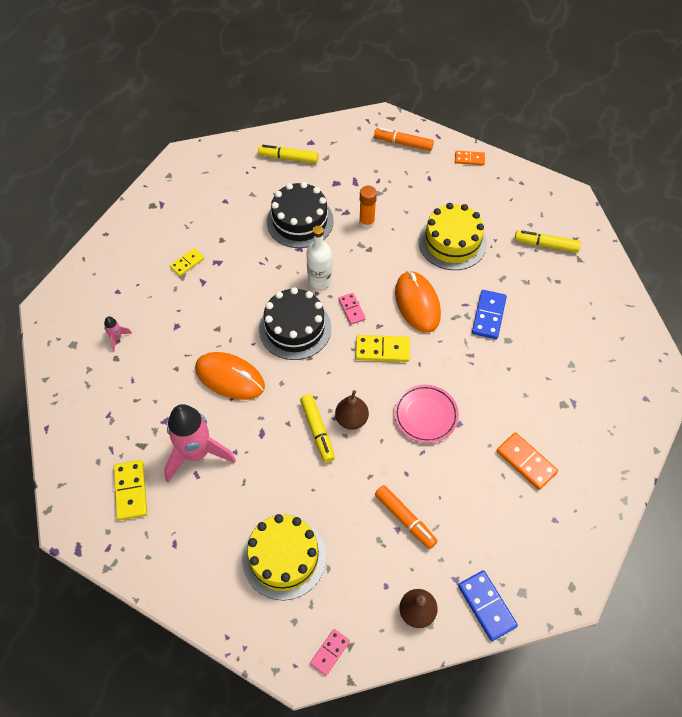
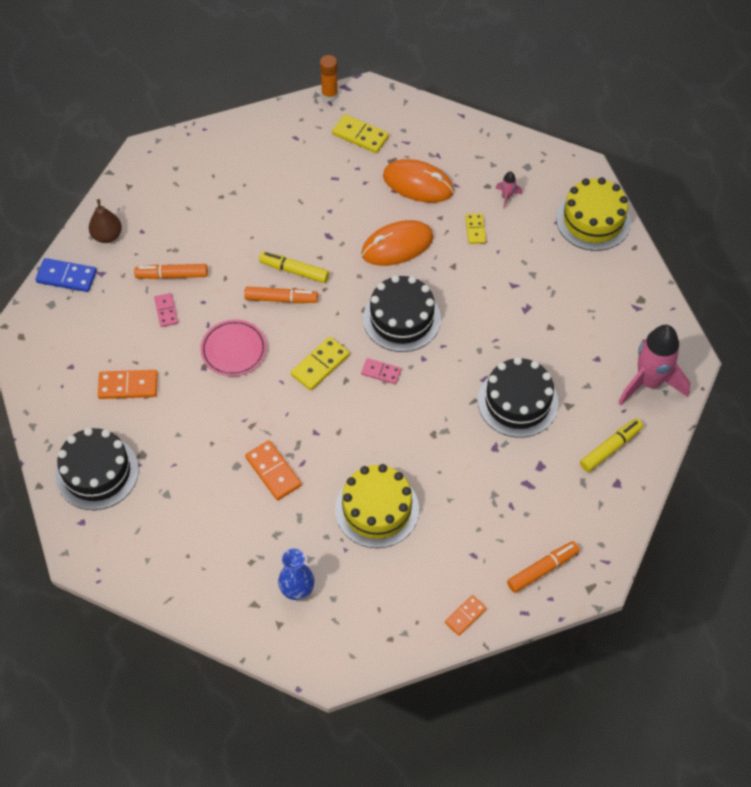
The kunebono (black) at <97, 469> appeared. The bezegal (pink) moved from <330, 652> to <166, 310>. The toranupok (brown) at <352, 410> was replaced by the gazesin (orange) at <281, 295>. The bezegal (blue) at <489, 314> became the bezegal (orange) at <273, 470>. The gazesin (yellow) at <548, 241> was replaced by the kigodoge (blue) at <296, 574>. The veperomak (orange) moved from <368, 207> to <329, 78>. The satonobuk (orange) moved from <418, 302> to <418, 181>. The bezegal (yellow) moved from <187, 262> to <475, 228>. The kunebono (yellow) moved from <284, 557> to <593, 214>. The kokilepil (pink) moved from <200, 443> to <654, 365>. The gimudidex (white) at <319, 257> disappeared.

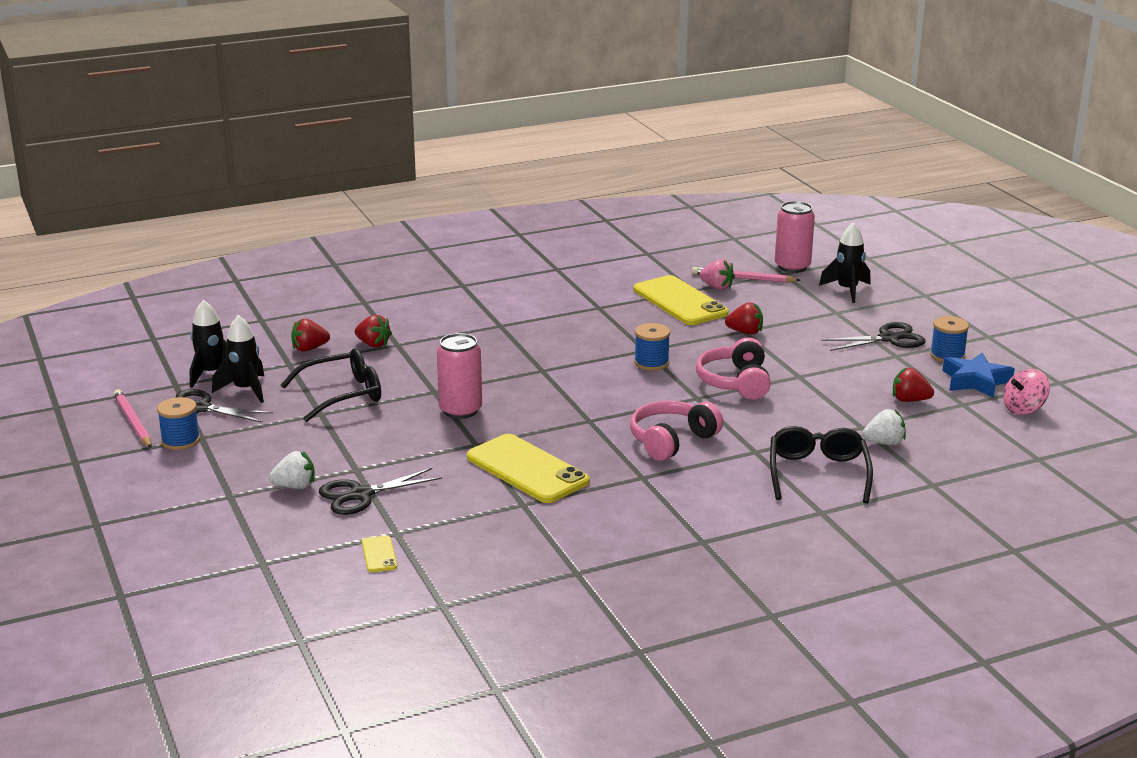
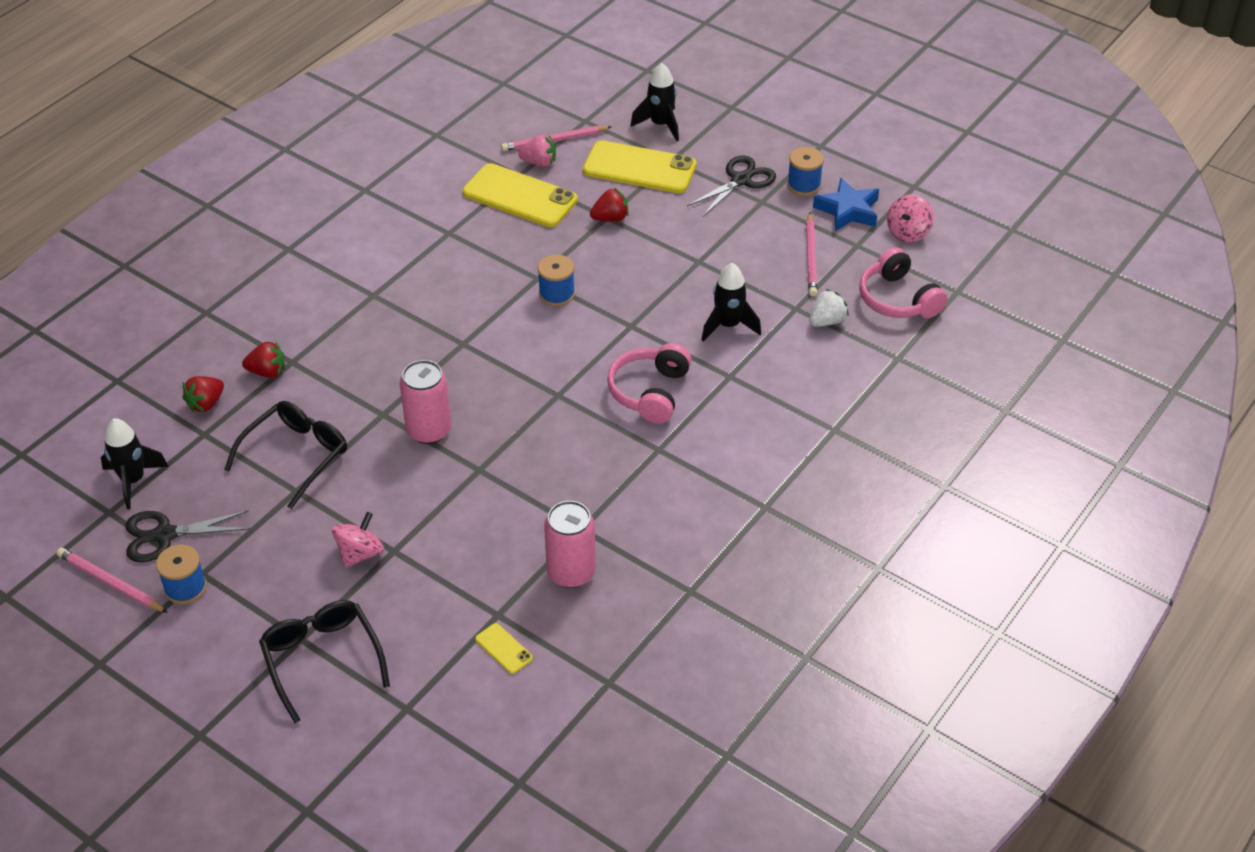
The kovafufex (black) moved from <821, 464> to <324, 661>. The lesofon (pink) at <358, 540> appeared. The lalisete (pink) moved from <795, 237> to <570, 544>. The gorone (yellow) moved from <528, 468> to <640, 166>. The kokilepil (black) moved from <238, 359> to <731, 302>. The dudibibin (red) at <913, 385> was replaced by the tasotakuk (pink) at <811, 254>. The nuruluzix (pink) moved from <733, 368> to <903, 282>. The dudibibin (white) at <292, 470> disappeared. The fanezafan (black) at <380, 491> disappeared.

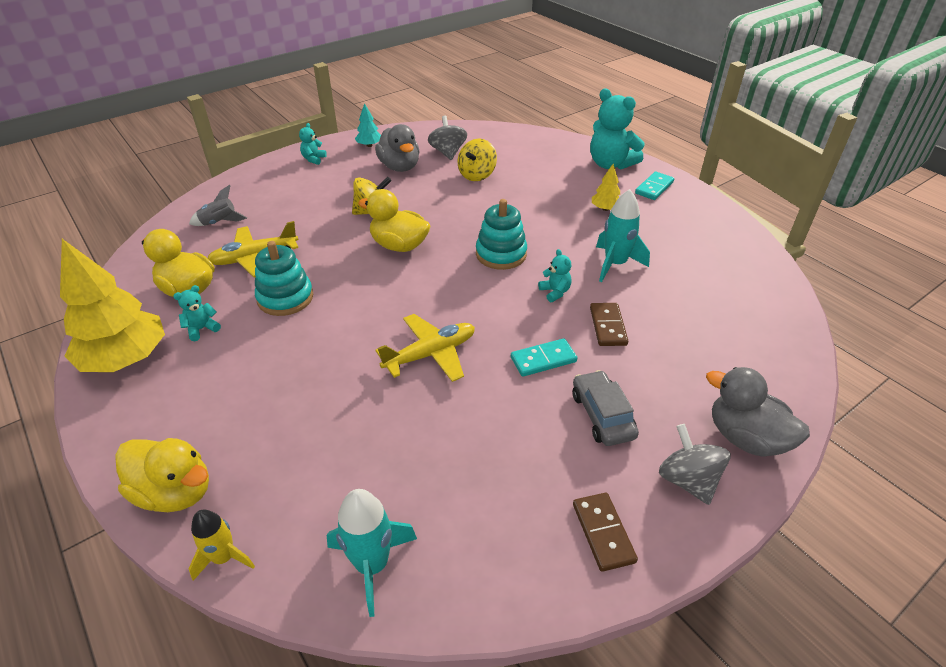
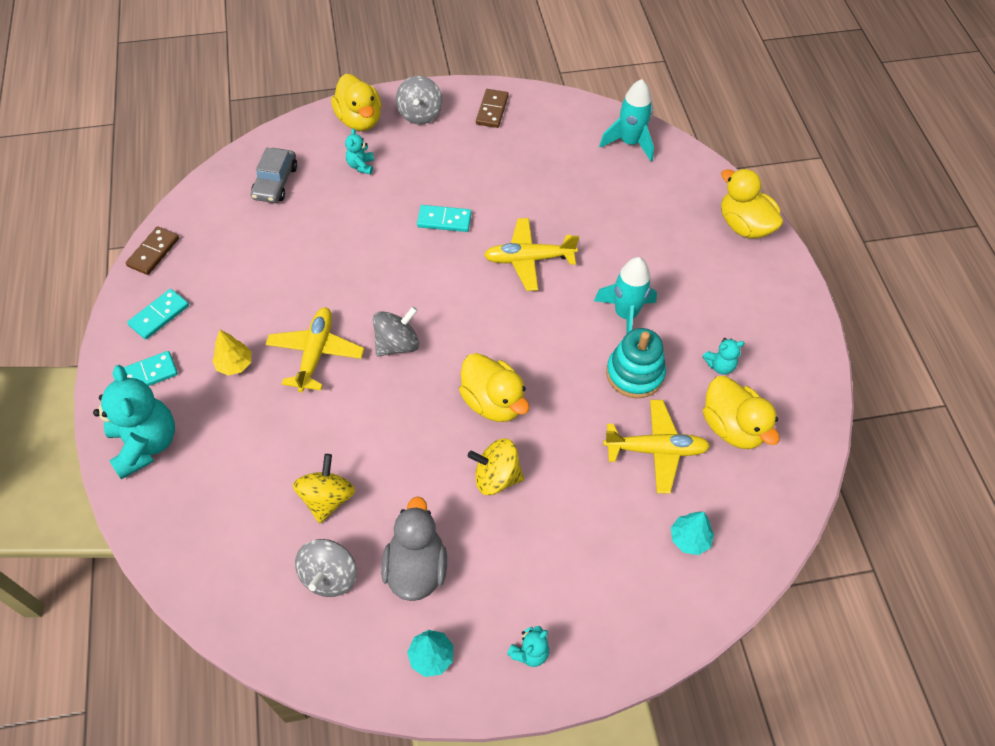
The bezegal (brown) moved from <609, 324> to <152, 250>. The bezegal (turquoise) at <158, 314> appeared. The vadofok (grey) moved from <606, 408> to <274, 175>. The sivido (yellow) at <315, 349> appeared. The lesofon (yellow) at <477, 160> turned 45 degrees counterclockwise. The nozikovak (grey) at <758, 412> became the nozikovak (yellow) at <356, 102>. The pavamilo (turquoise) moved from <555, 275> to <359, 151>. The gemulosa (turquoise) at <501, 234> was replaced by the lesofon (grey) at <396, 331>. The kokilepil (turquoise) moved from <623, 235> to <625, 295>. The kokilepil (grey) at <218, 205> was replaced by the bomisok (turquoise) at <692, 533>. The bomisok (yellow) at <112, 305> disappeared. The kokilepil (yellow) at <222, 545> disappeared.

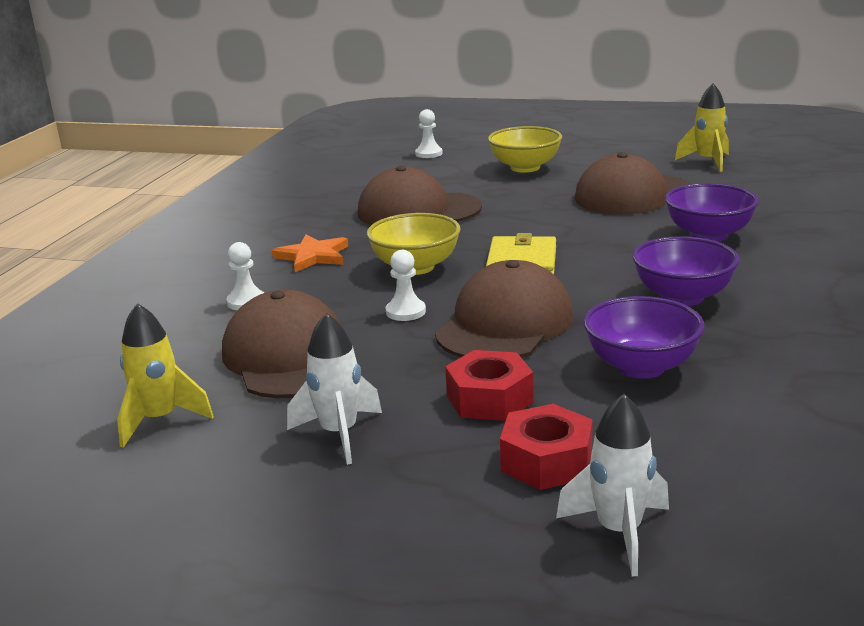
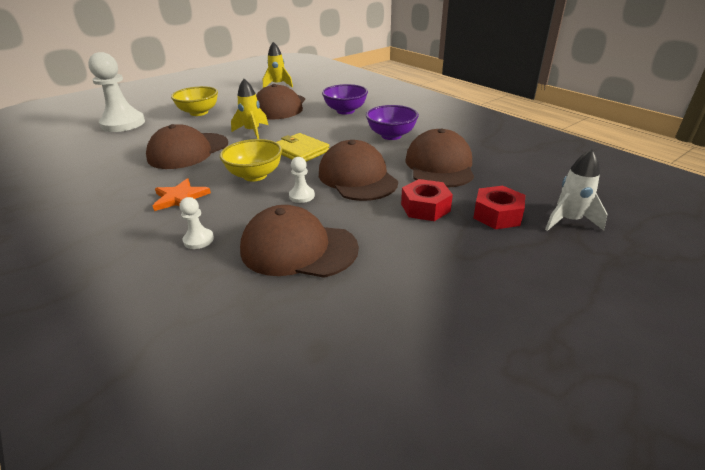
The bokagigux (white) at <429, 133> changed to 2.24 times the size. The kokilepil (yellow) moved from <165, 375> to <249, 109>. The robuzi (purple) at <644, 337> was replaced by the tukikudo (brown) at <439, 158>. The kokilepil (white) at <334, 389> disappeared.

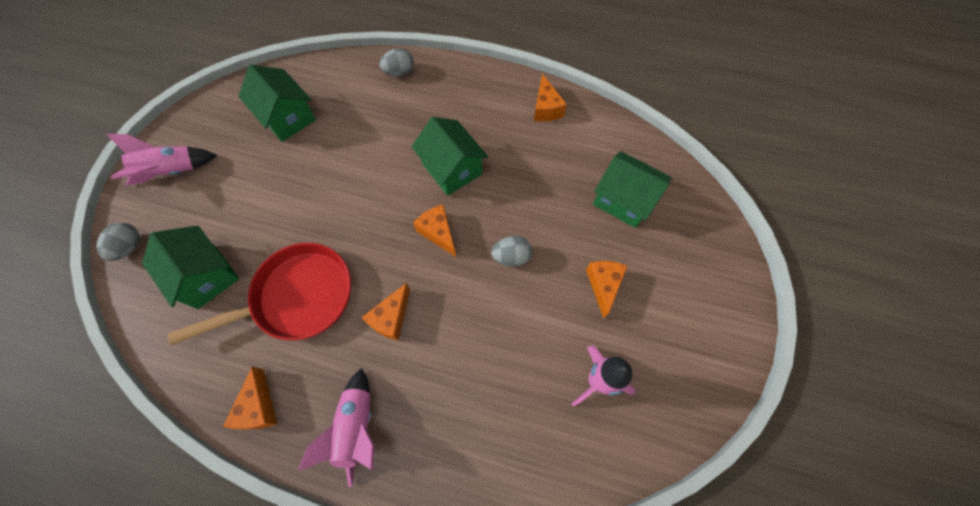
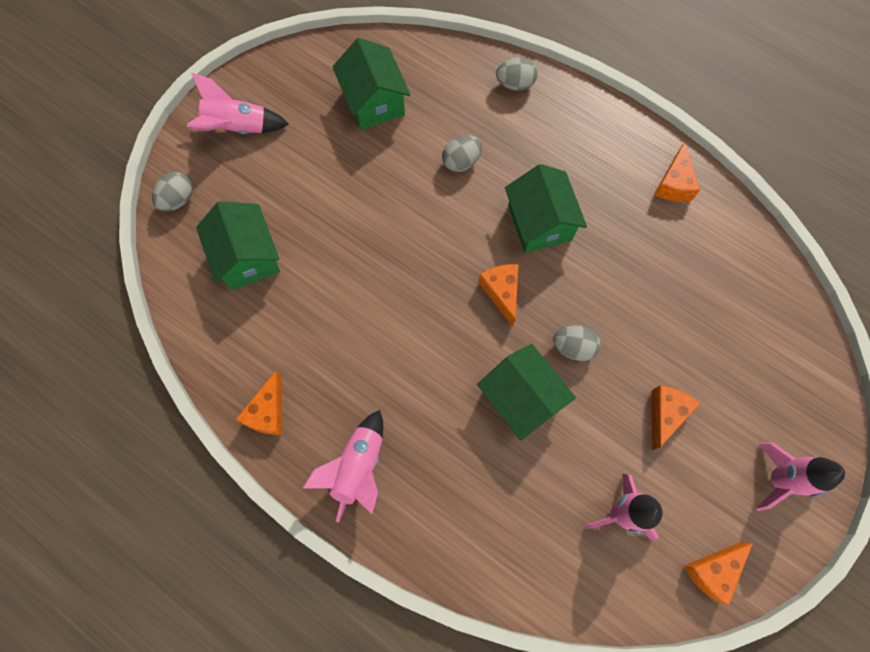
The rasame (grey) at <462, 153> appeared. The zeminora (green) moved from <632, 189> to <526, 392>. The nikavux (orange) moved from <385, 312> to <718, 573>. The kokilepil (pink) at <800, 476> appeared. The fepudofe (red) at <259, 294> disappeared.

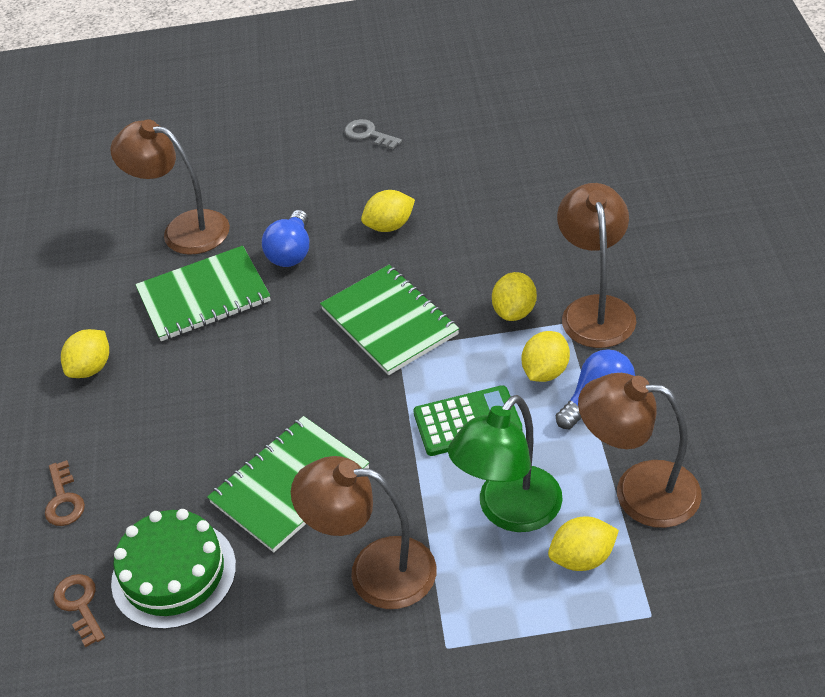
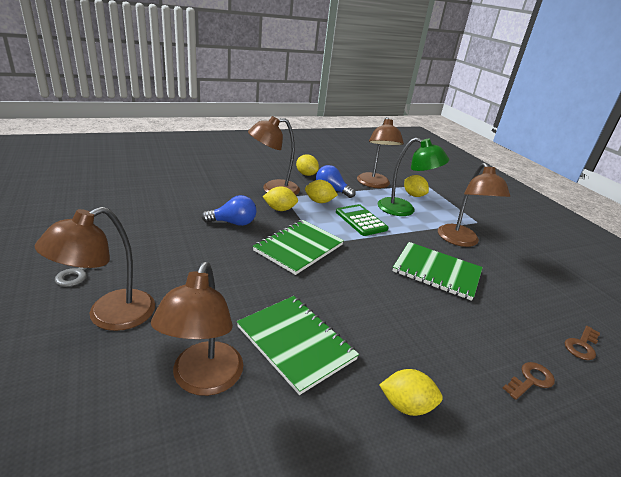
The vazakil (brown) at <95, 269> appeared. The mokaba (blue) moved from <285, 238> to <228, 210>. The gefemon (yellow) moved from <388, 211> to <307, 165>. The kunebono (green) at <173, 569> disappeared.

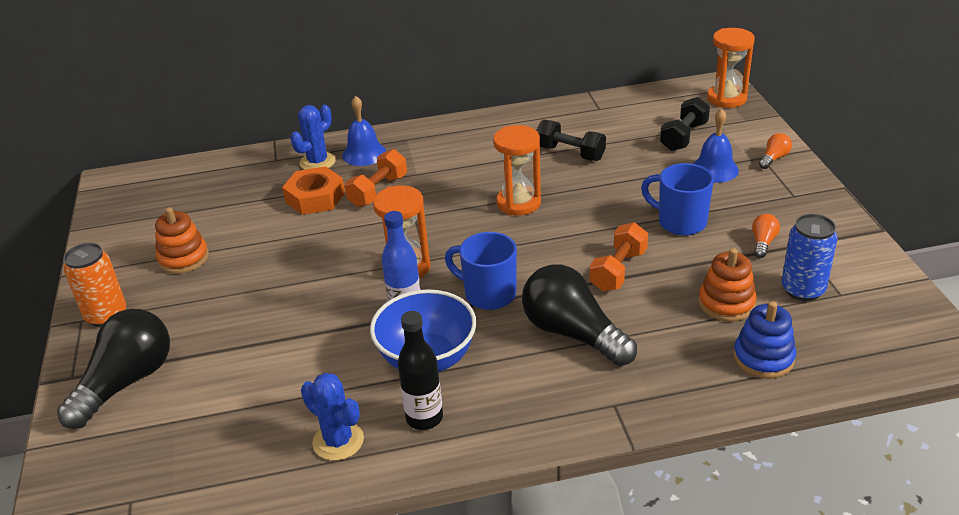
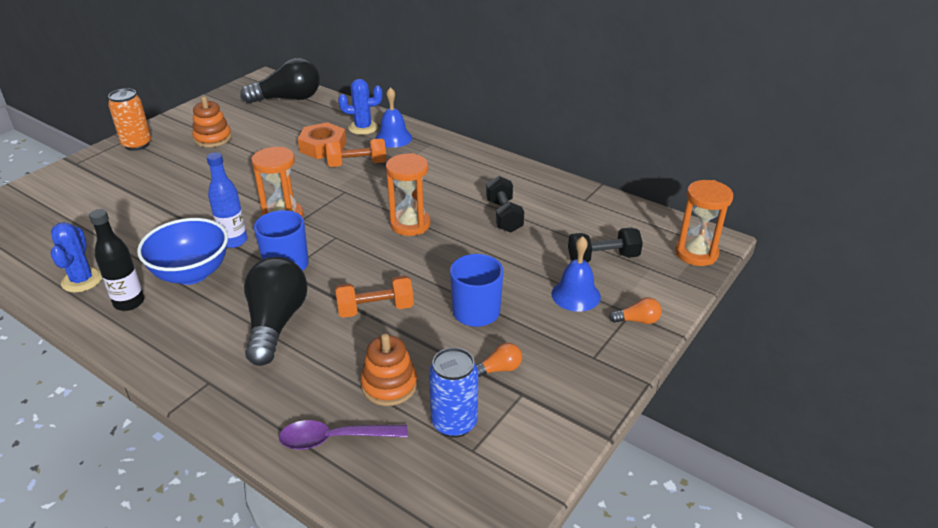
The mokaba (black) moved from <113, 369> to <280, 81>. The gemulosa (blue) at <765, 340> was replaced by the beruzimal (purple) at <343, 435>.

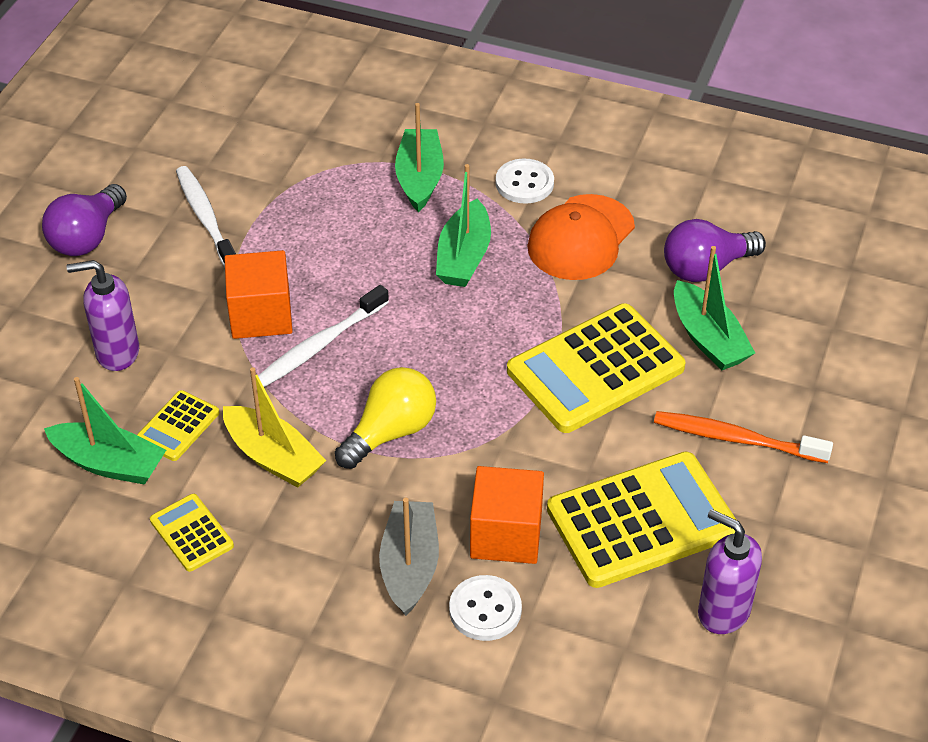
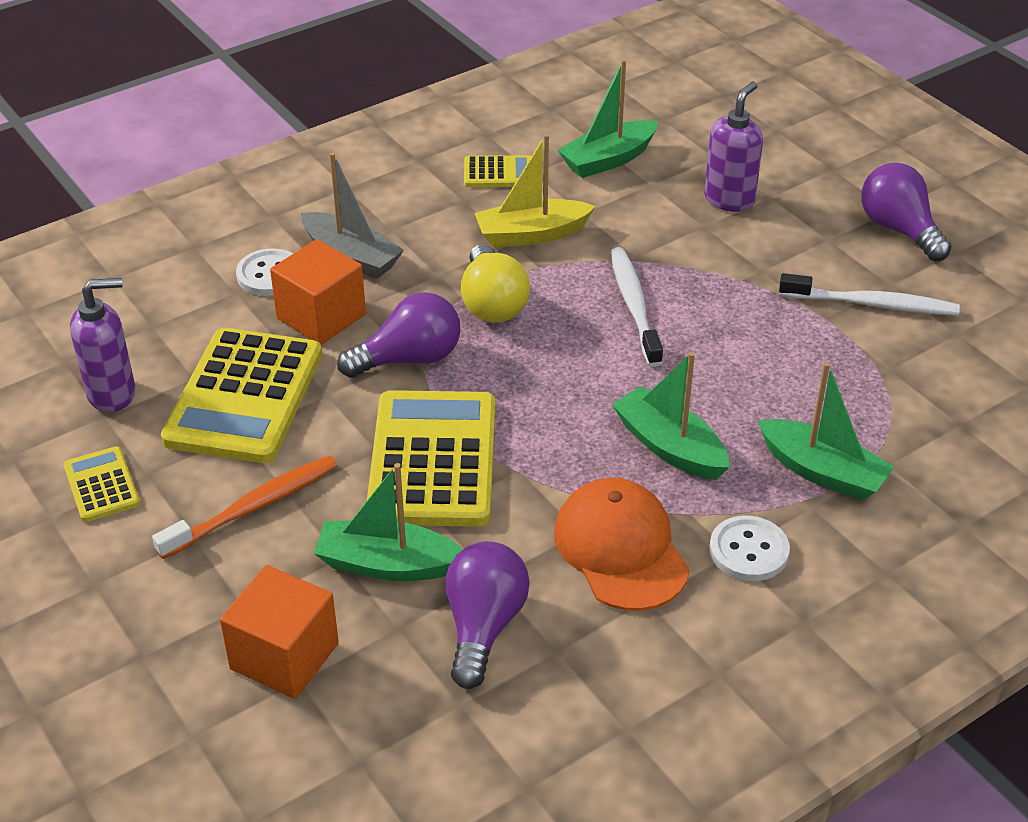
The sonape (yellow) moved from <178, 425> to <102, 484>. The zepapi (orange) moved from <258, 294> to <279, 632>. The mokaba (purple) at <398, 335> appeared.

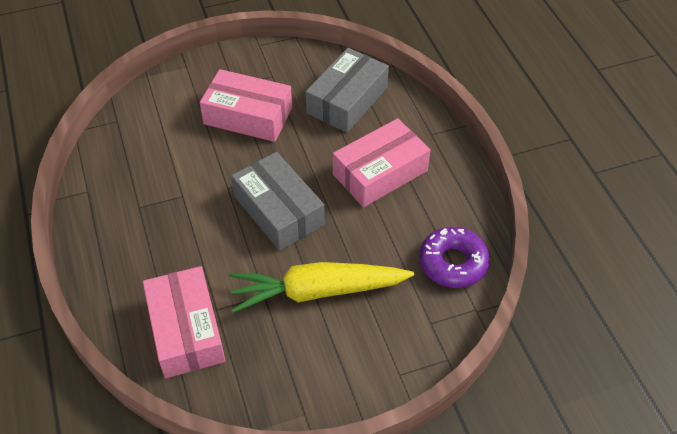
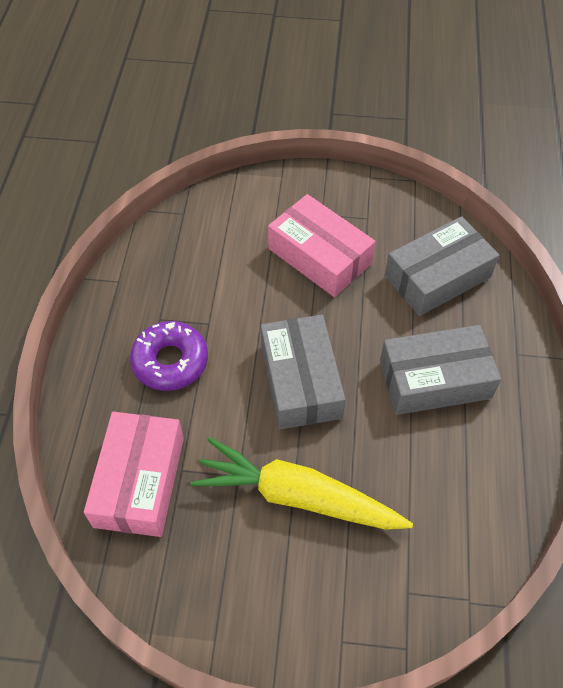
The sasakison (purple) moved from <454, 257> to <169, 356>. The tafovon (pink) at <381, 162> became the tafovon (grey) at <440, 370>.

